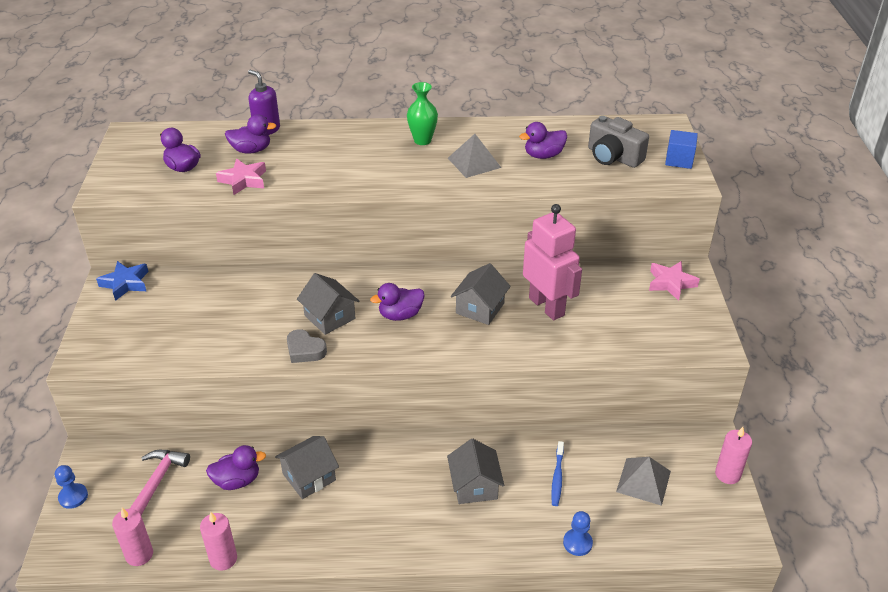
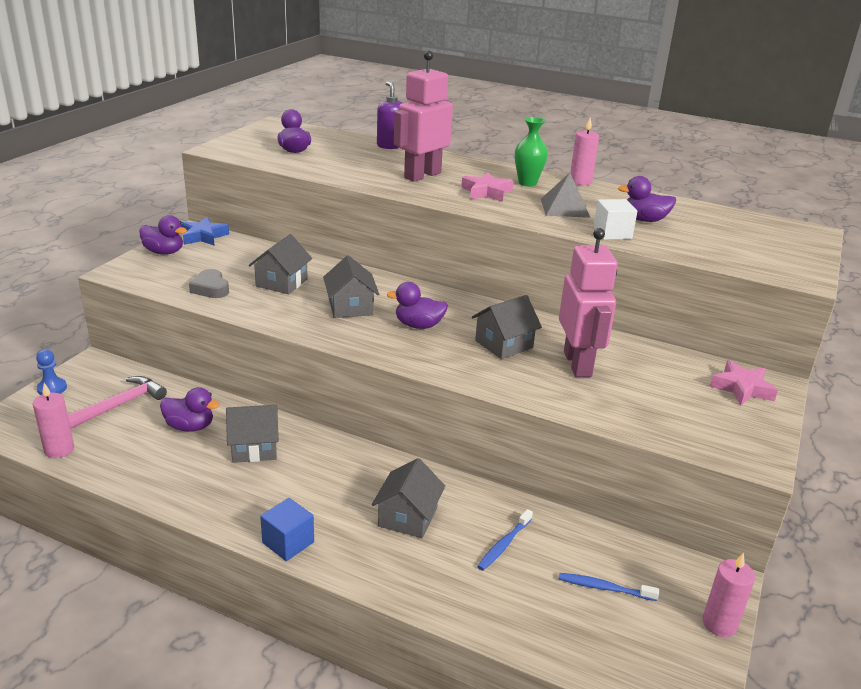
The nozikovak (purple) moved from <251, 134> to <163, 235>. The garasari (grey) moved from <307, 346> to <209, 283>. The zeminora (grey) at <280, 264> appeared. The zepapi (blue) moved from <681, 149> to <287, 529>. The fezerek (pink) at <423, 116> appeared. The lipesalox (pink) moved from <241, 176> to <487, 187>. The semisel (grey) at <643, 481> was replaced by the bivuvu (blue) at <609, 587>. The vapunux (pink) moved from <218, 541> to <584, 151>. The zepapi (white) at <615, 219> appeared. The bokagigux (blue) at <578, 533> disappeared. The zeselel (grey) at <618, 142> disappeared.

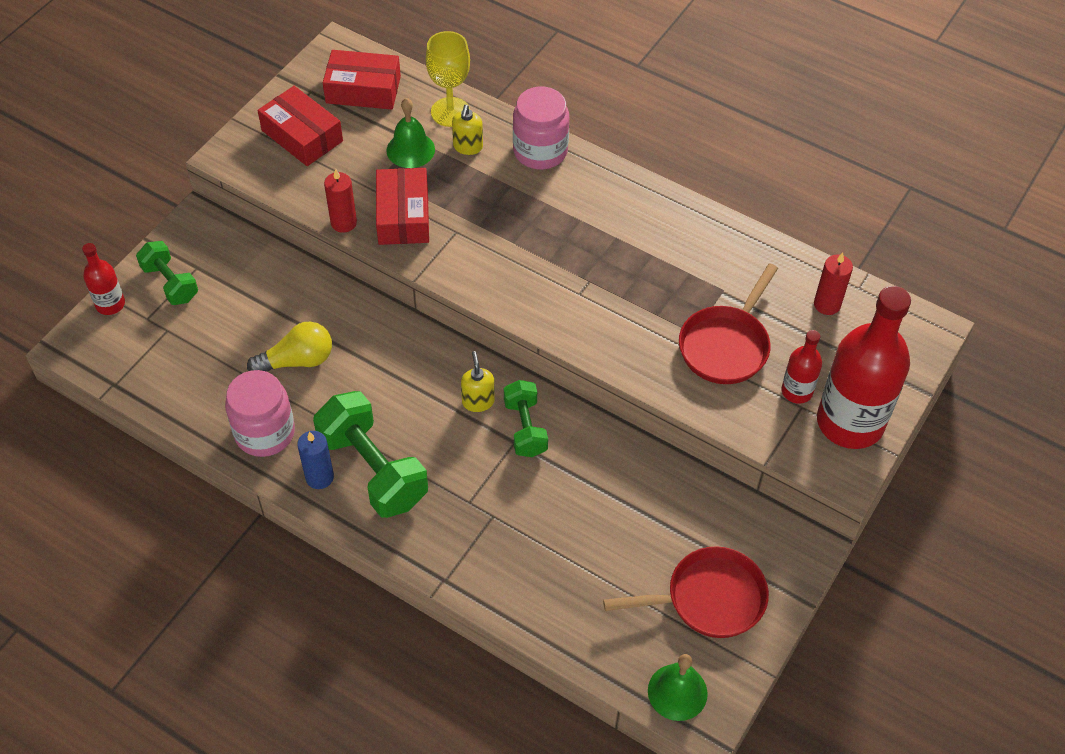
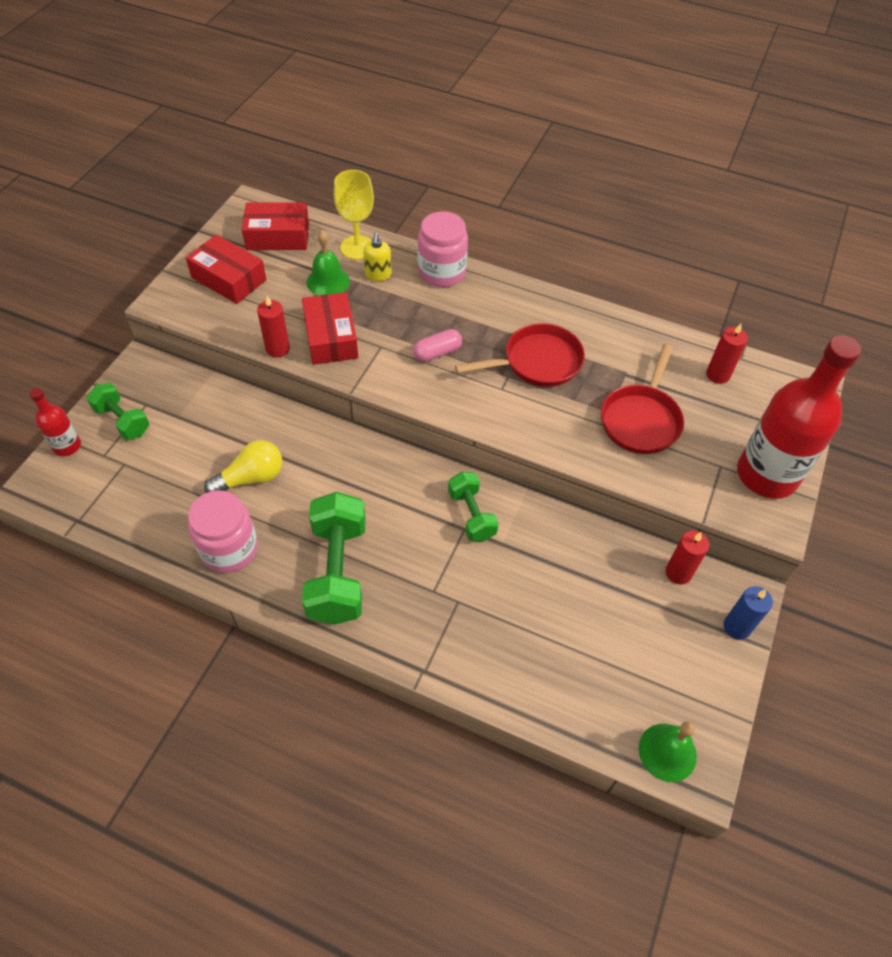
The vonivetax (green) at <370, 454> turned 45 degrees clockwise. The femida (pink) at <437, 345> appeared. The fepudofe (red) moved from <686, 592> to <520, 355>. The vapunux (red) at <687, 557> appeared. The vapunux (blue) moved from <315, 460> to <748, 613>. The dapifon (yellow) at <478, 381> disappeared. The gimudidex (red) at <801, 367> disappeared.

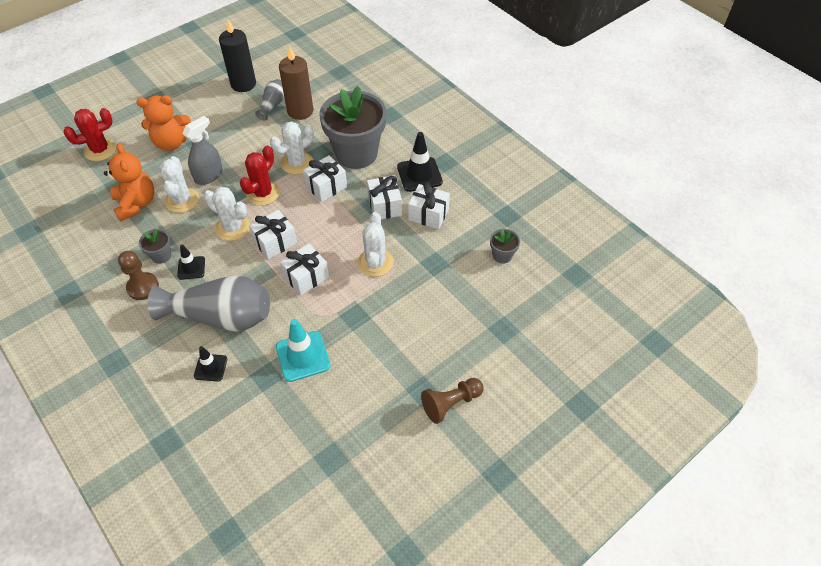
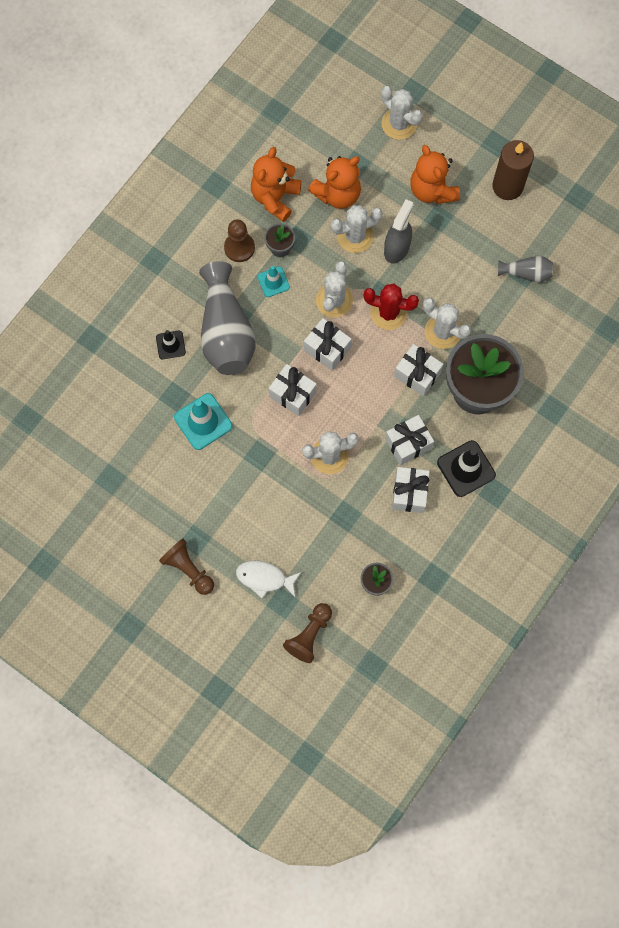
The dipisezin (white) at <268, 579> appeared. The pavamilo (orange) at <276, 184> appeared. The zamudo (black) at <191, 262> became the zamudo (turquoise) at <273, 281>. The bokagigux (brown) at <307, 633> appeared. The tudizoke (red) at <89, 134> became the tudizoke (white) at <402, 113>. The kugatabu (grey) at <202, 150> turned 90 degrees counterclockwise. The vapunux (brown) moved from <296, 83> to <513, 170>. The vapunux (black) at <237, 56> disappeared.

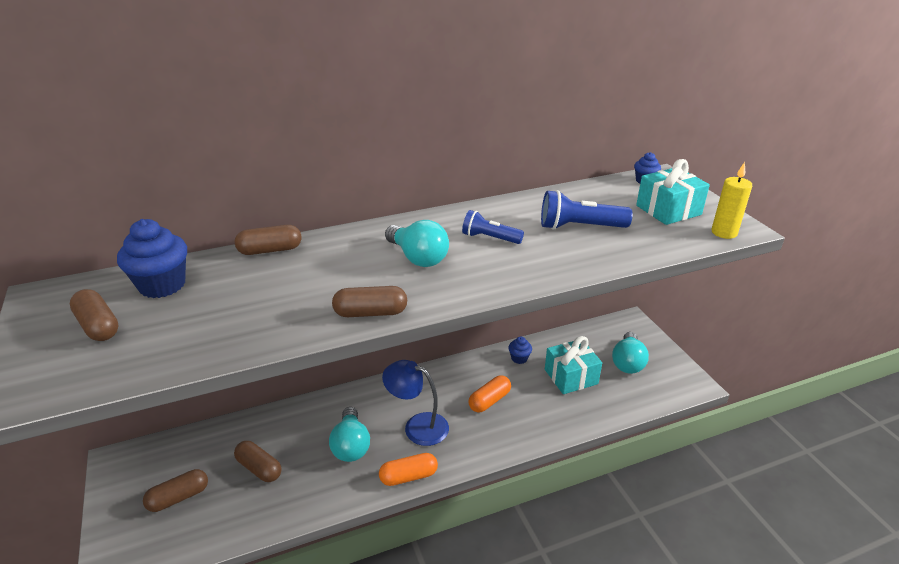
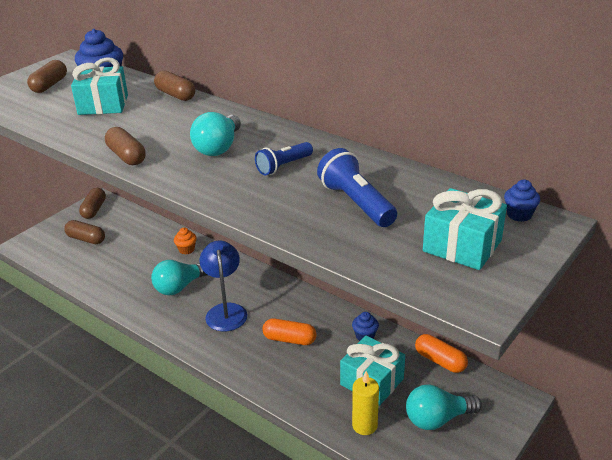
The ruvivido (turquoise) at <99, 86> appeared. The femida (brown) moved from <257, 461> to <92, 203>. The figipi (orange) at <185, 241> appeared. The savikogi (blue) at <493, 227> turned 120 degrees counterclockwise. The vapunux (yellow) moved from <732, 200> to <365, 403>. The femida (orange) moved from <408, 469> to <441, 353>.

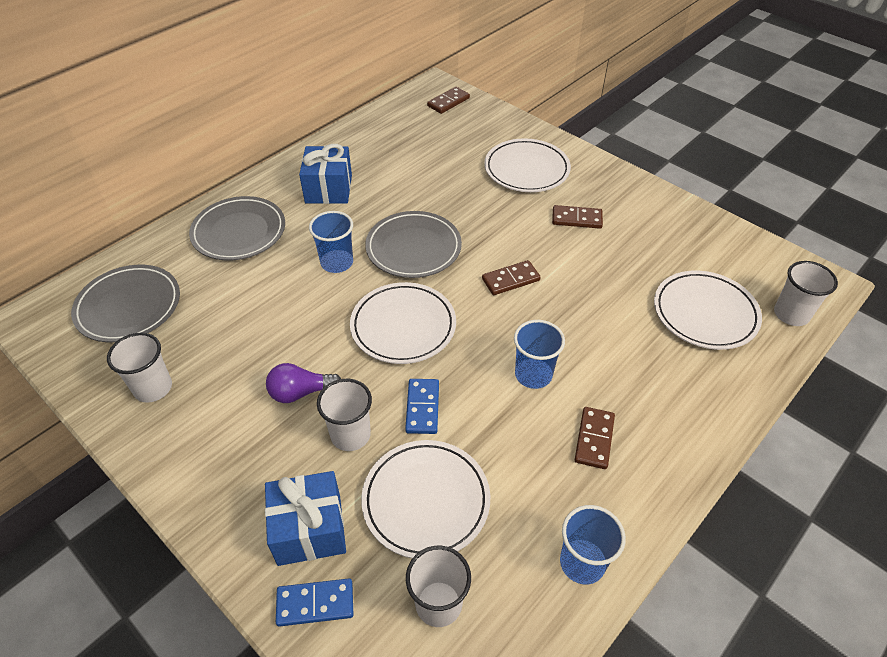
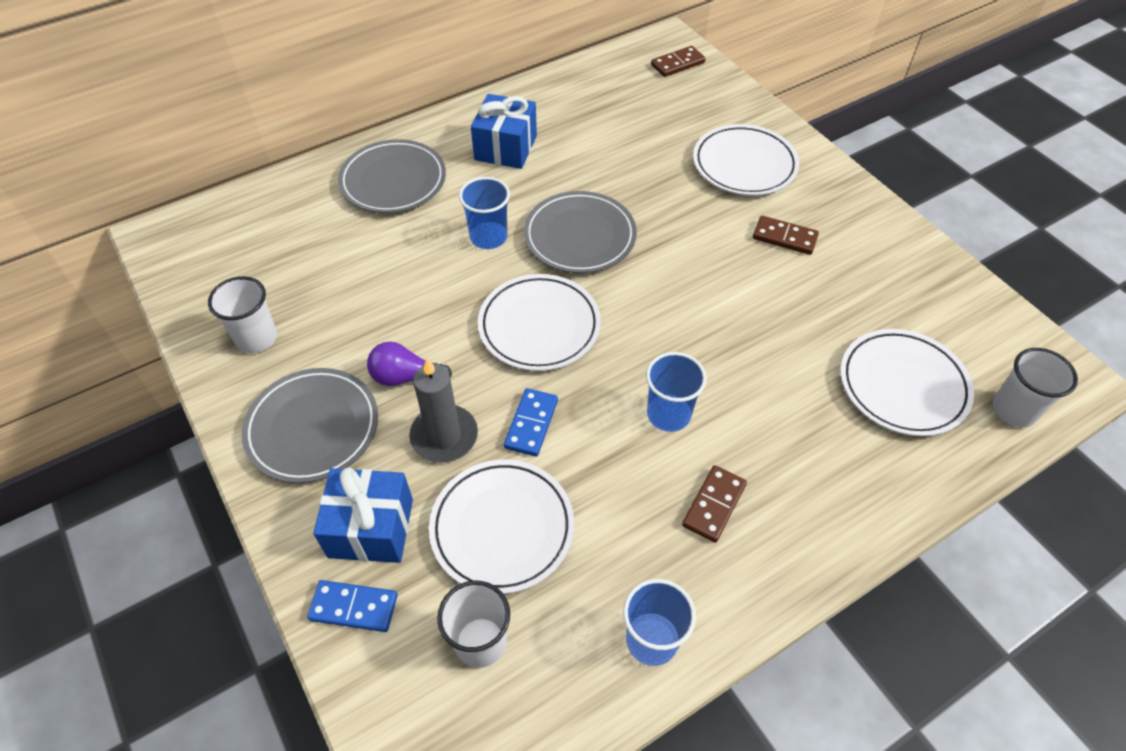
The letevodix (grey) moved from <125, 303> to <310, 425>. The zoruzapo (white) at <344, 415> was replaced by the vapunux (grey) at <443, 410>. The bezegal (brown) at <511, 277> disappeared.

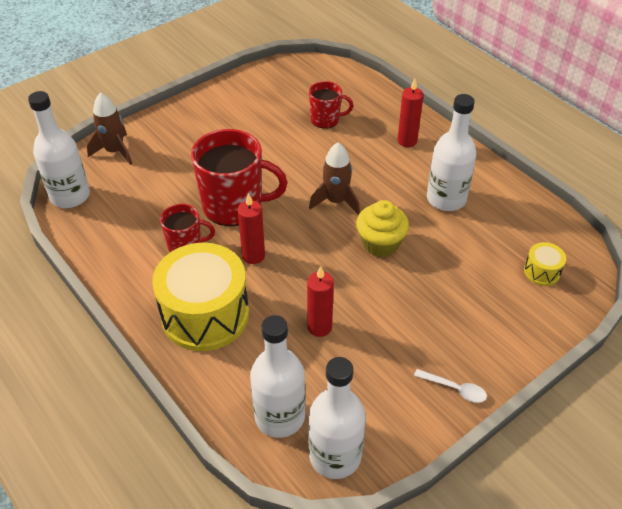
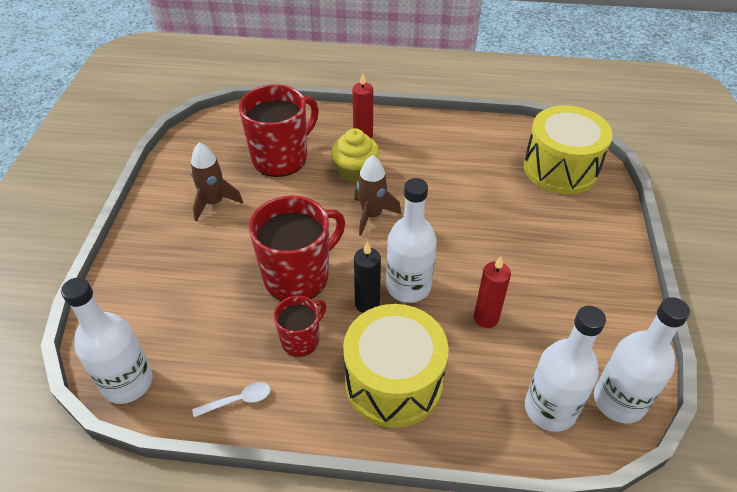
The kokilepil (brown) moved from <109, 128> to <217, 182>. The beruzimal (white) moved from <450, 386> to <231, 399>. The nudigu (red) at <331, 105> changed to 1.83 times the size. The figipi (yellow) moved from <382, 228> to <355, 155>. The vapunux (red) at <251, 228> became the vapunux (black) at <367, 277>. The gimudidex (white) moved from <451, 152> to <411, 240>. The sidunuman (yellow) at <545, 264> changed to 2.33 times the size.

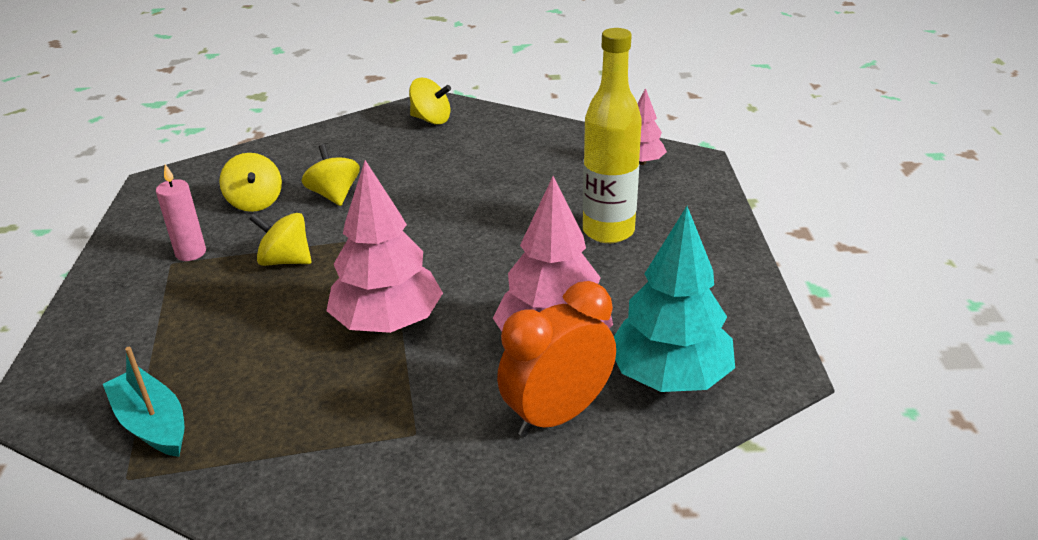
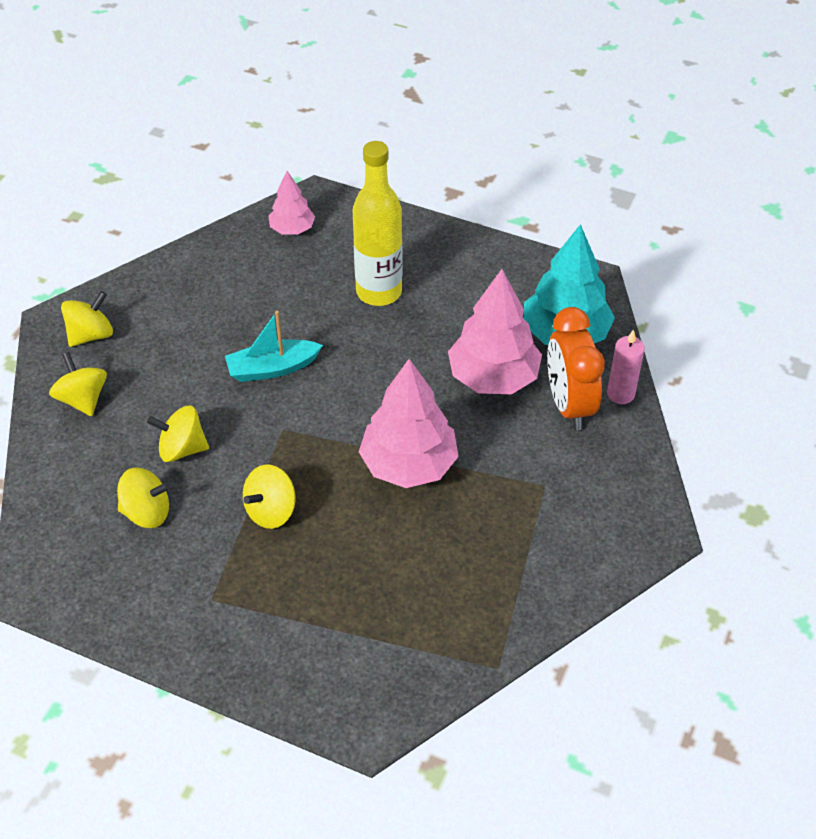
The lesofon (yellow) at <78, 384> appeared. The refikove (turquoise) moved from <143, 402> to <274, 346>. The vapunux (pink) moved from <181, 212> to <626, 366>.

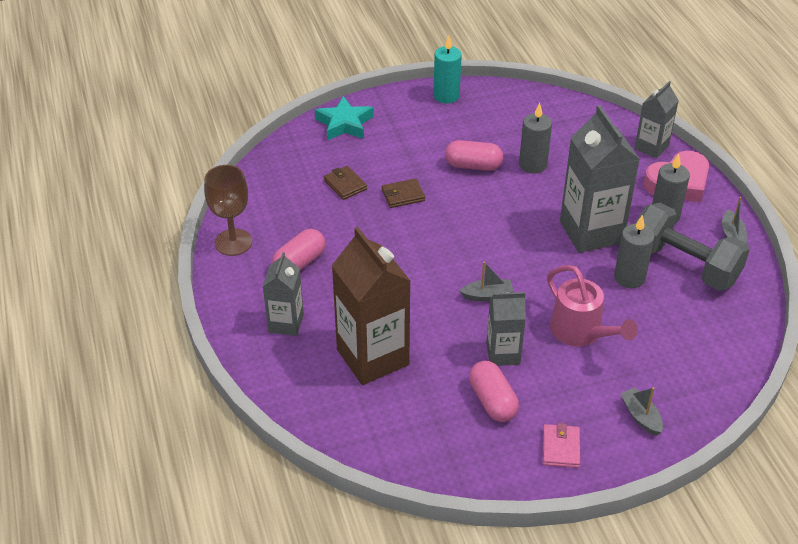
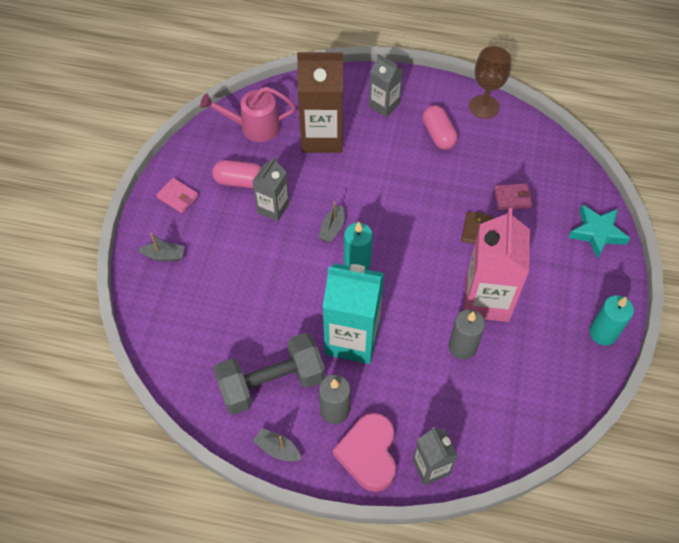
The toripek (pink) moved from <592, 306> to <248, 114>. The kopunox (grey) at <600, 179> became the kopunox (turquoise) at <353, 313>. The vapunux (turquoise) at <358, 246> appeared. The femida (pink) at <474, 155> was replaced by the kopunox (pink) at <497, 265>. The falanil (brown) at <345, 183> became the falanil (pink) at <513, 197>. The vapunux (grey) at <634, 251> disappeared.

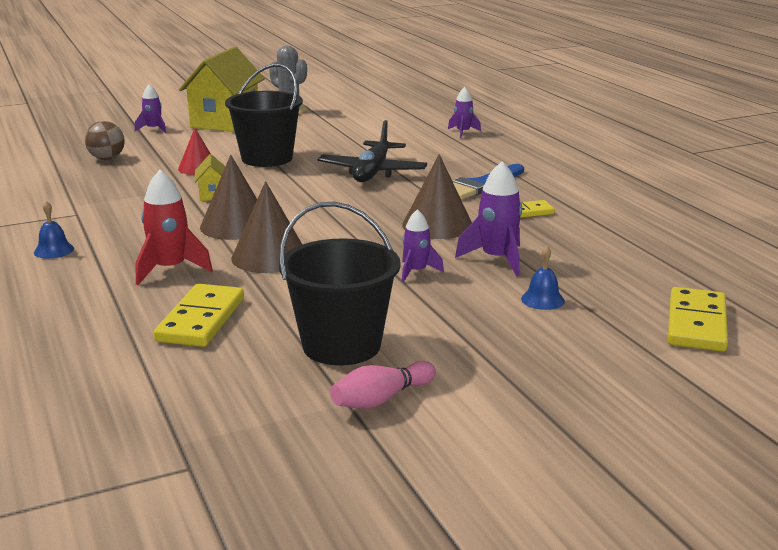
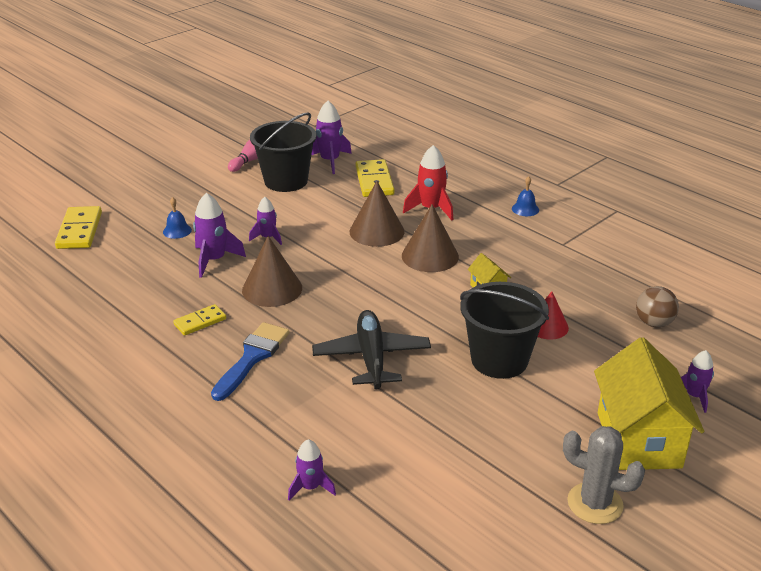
The kokilepil (purple) at <332, 137> appeared.

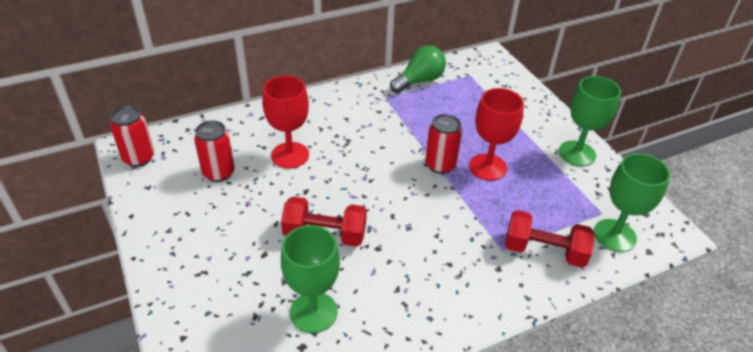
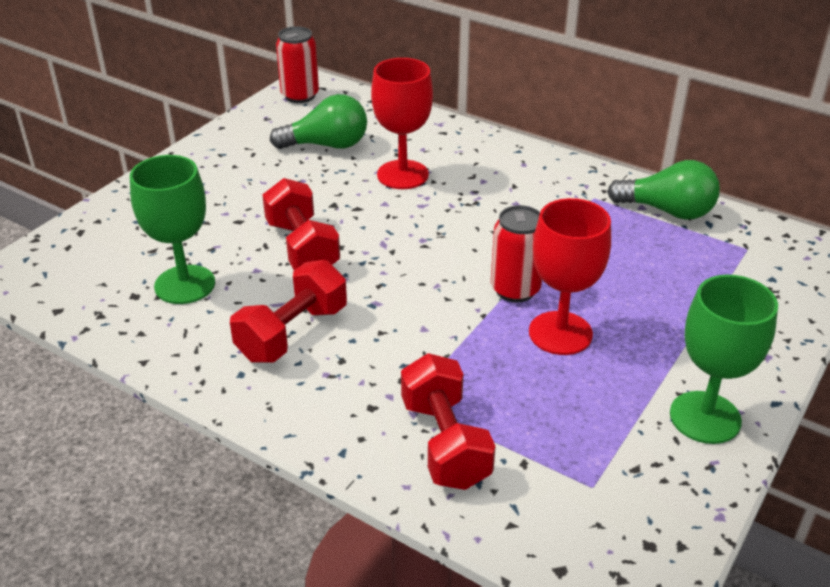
The vonivetax (red) at <288, 311> appeared. The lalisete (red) at <214, 151> was replaced by the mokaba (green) at <318, 121>. The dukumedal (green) at <632, 202> disappeared.

